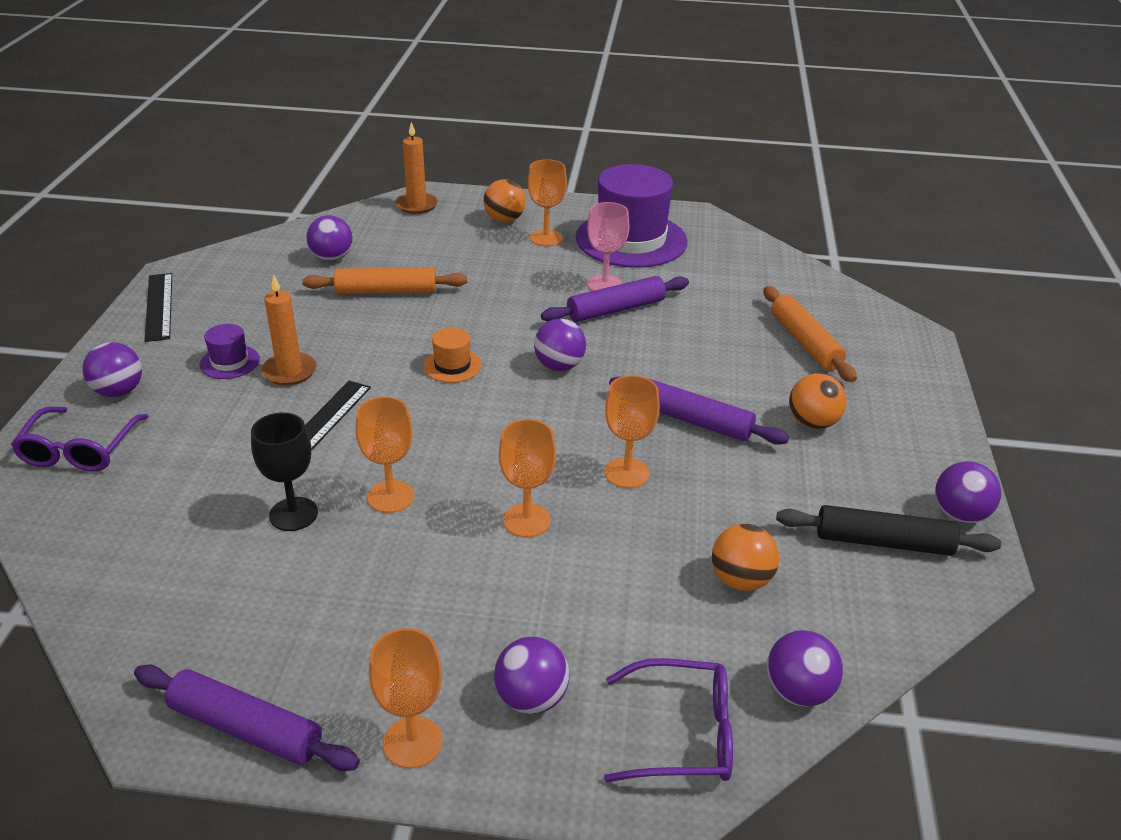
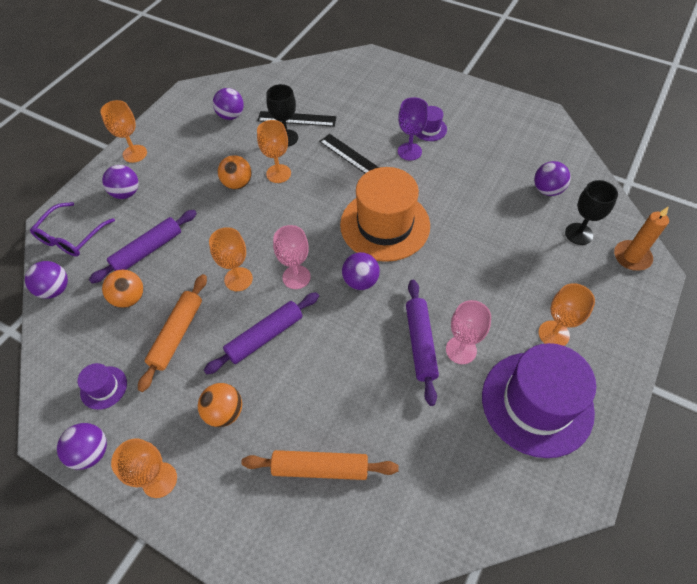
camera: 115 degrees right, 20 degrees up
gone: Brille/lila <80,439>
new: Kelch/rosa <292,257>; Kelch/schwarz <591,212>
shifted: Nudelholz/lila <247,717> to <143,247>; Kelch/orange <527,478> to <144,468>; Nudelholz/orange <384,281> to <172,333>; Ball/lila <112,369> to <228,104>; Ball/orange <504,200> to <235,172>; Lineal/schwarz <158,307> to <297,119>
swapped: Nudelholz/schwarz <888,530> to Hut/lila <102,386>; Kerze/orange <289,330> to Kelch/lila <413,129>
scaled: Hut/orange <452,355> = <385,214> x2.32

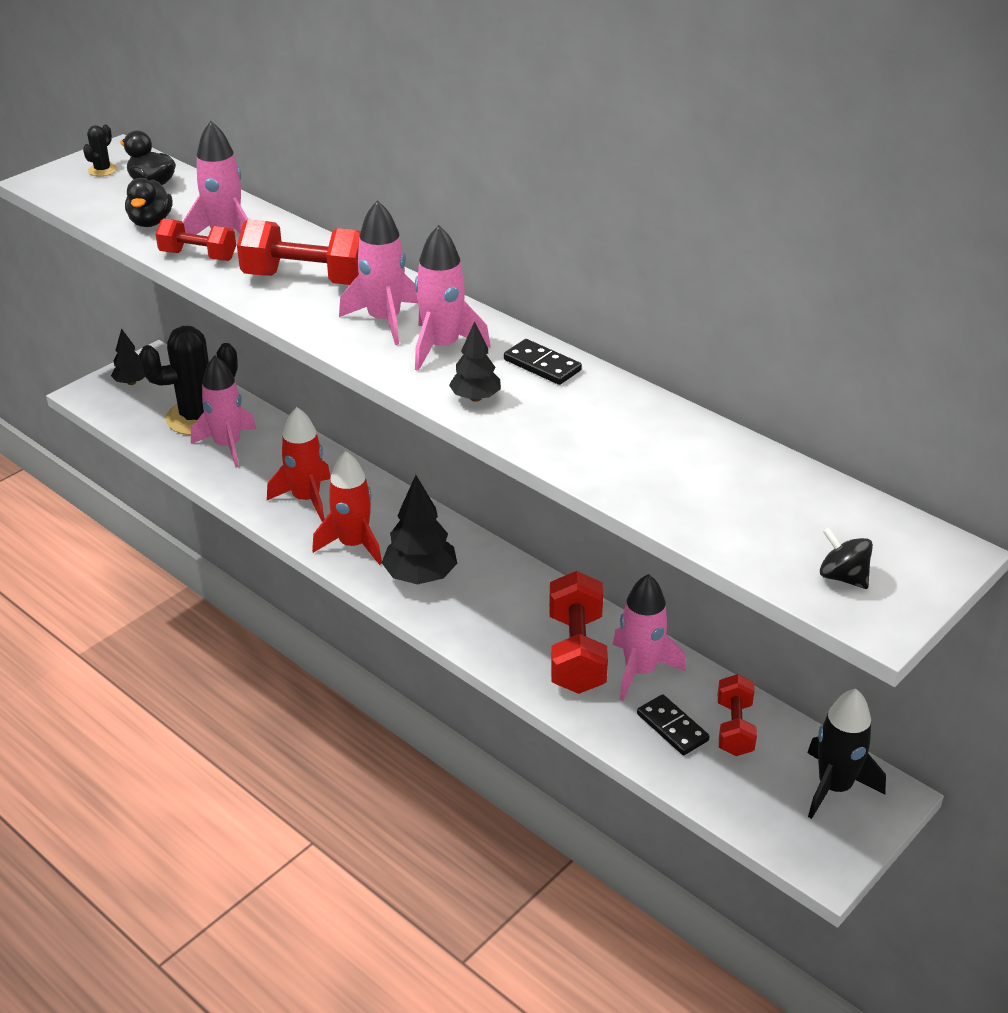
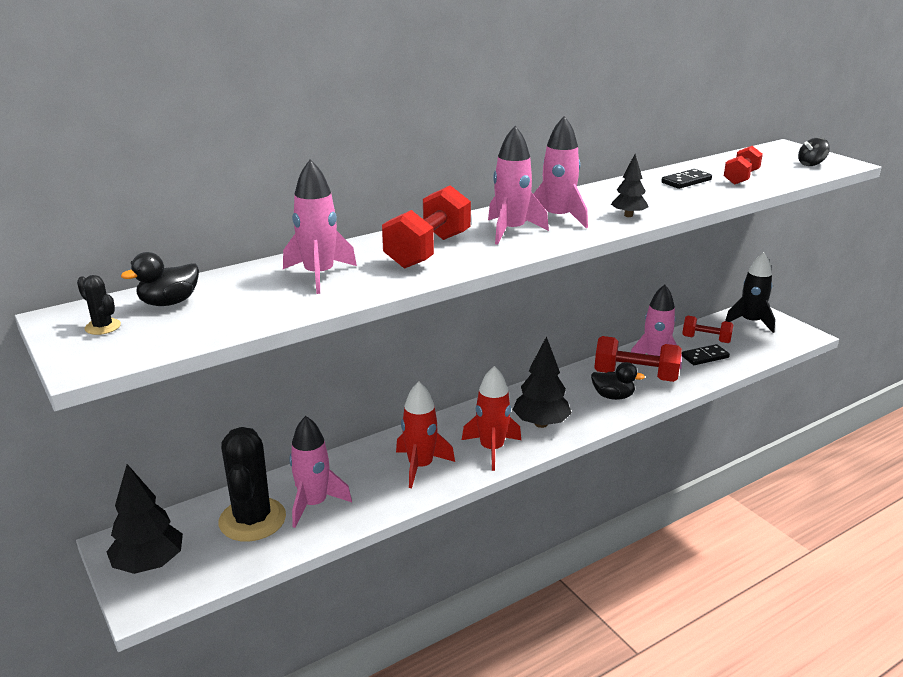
camera: 75 degrees left, 10 degrees down
shifted: Ente/schwarz <148,202> to <618,381>; Dominostein/schwarz <543,362> to <686,179>; Hantel/rot <196,239> to <743,165>
scaled: Baum/schwarz <128,356> = <145,519> x1.71

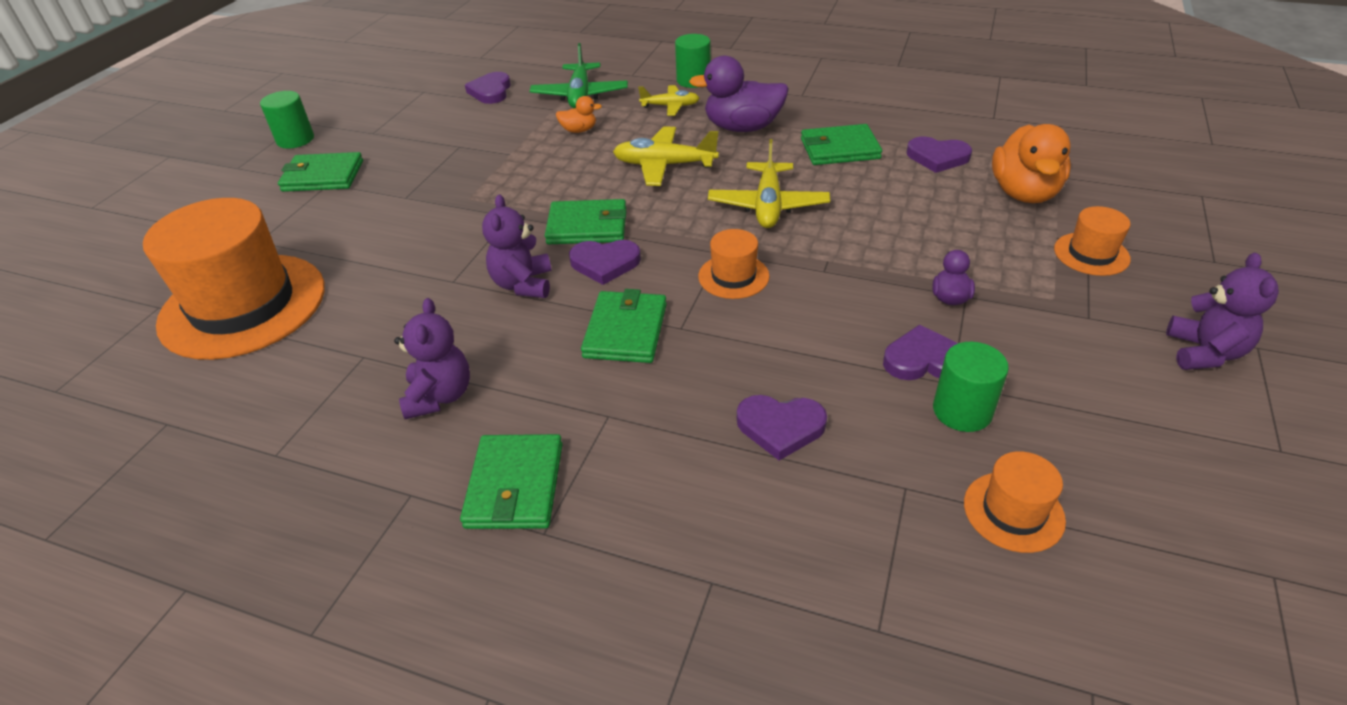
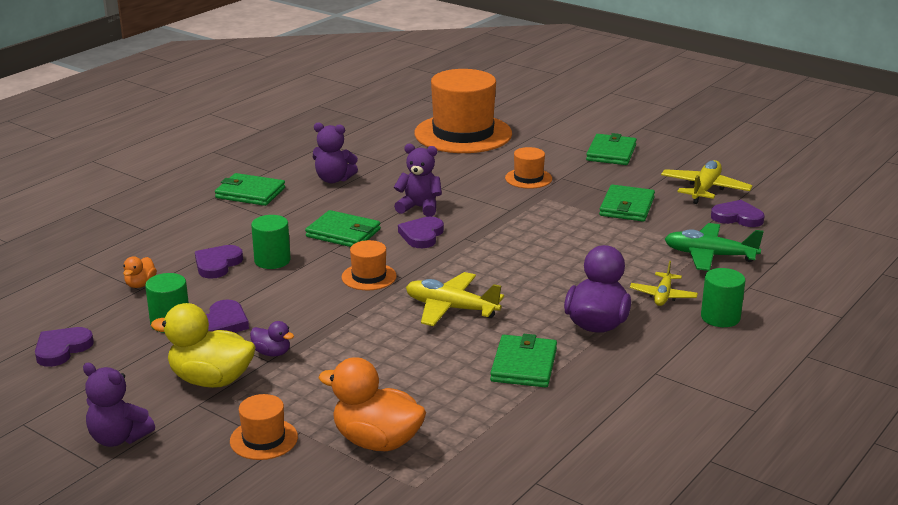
camera: 105 degrees right, 15 degrees down
new: Ente/gelb <203,345>
shifted: Herz/lila <939,155> to <64,347>; Ente/orange <579,114> to <140,272>; Vollzylinder/grün <287,120> to <271,242>; Hut/orange <1015,502> to <528,168>; Geldbörse/grün <586,221> to <627,203>; Flugzeug/gelb <666,156> to <706,182>

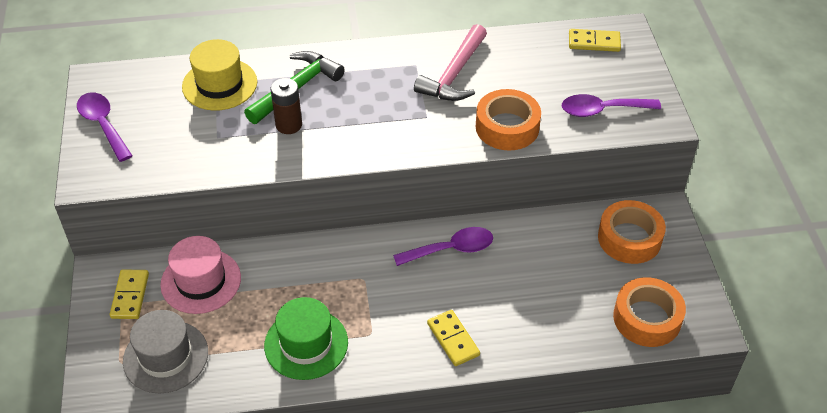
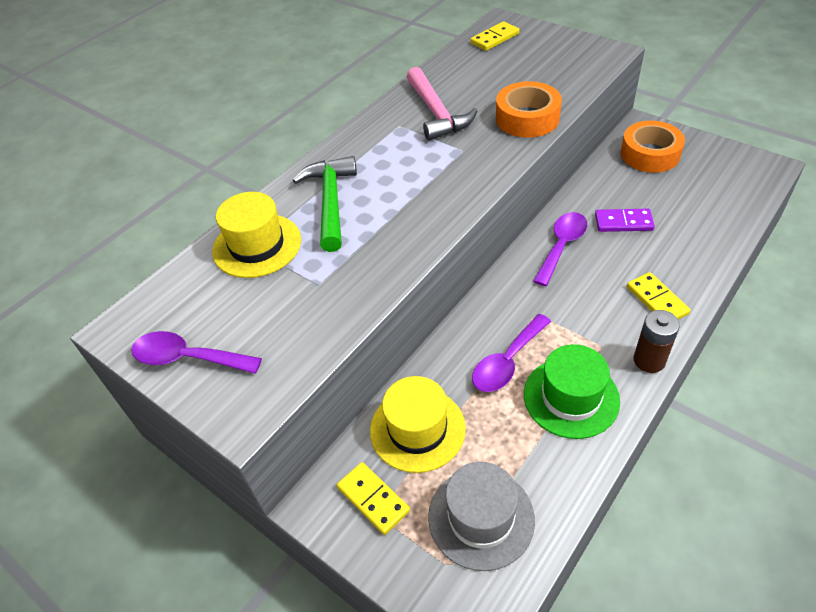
camera: 40 degrees left, 0 degrees up
gone: Klebeband/orange <649,312>
new: Dominostein/lila <625,220>
shifted: Löffel/lila <611,105> to <511,353>; Batterie/braun <286,106> to <657,341>
repainted: Hut/rosa <200,275> to Hut/gelb <418,424>
rotated: Dominostein/gelb <453,338> = <659,296> 45 degrees clockwise

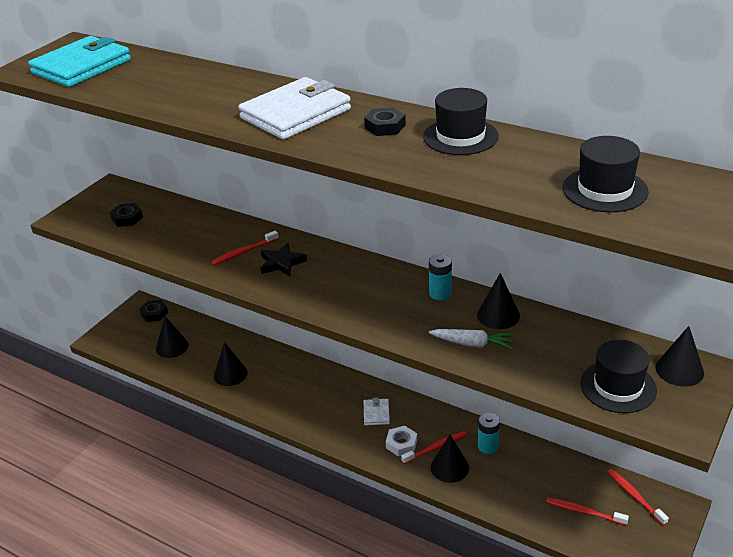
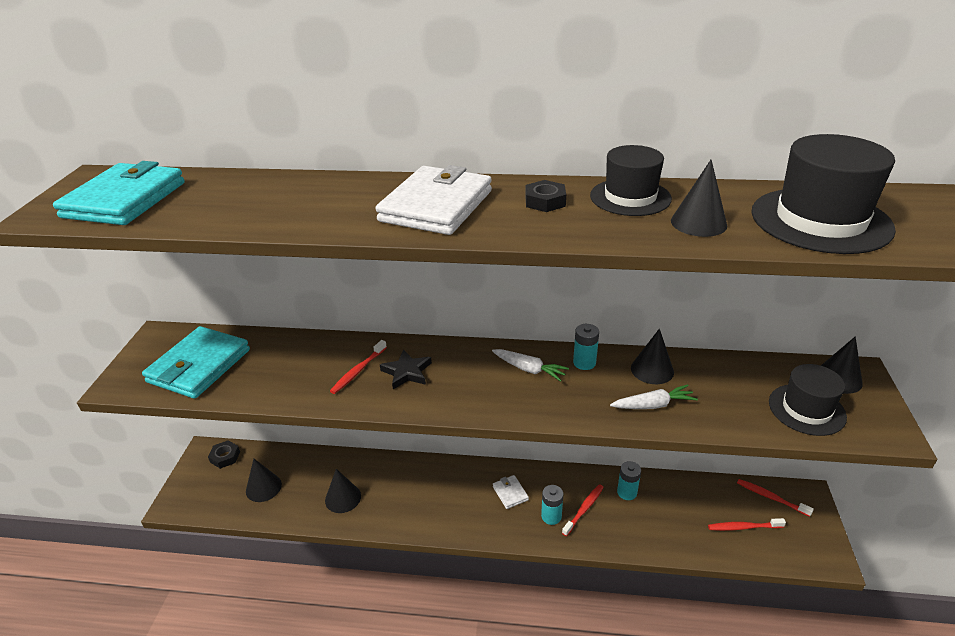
camera: 25 degrees left, 0 degrees up
new: Karotte/weiß <530,365>
shifted: Kegel/schwarz <450,459> to <699,198>
swapped: Sechskantmutter/schwarz <126,215> to Geldbörse/türkis <196,362>; Sechskantmutter/weiß <401,441> to Batterie/türkis <552,505>
scaled: Hut/schwarz <606,174> = <823,194> x1.52

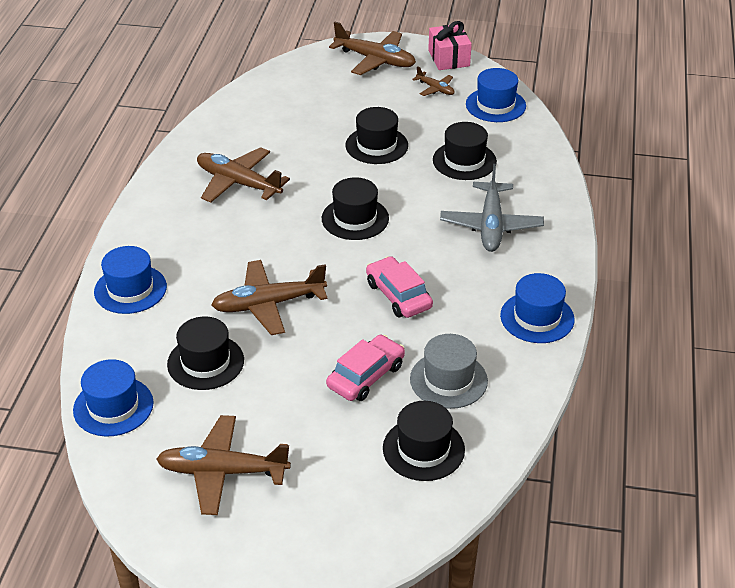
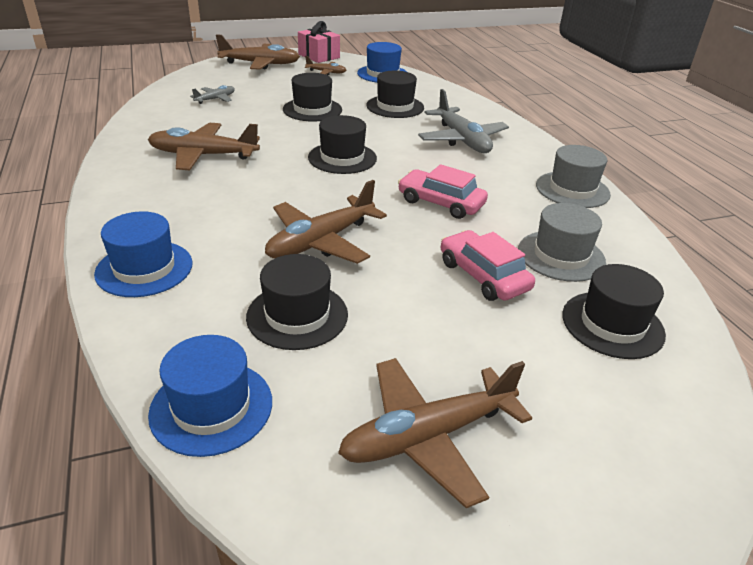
camera: 30 degrees left, 5 degrees down
new: Flugzeug/grau <212,94>
repainted: Hut/blau <537,308> to Hut/grau <573,176>
rotated: Auto/rosa <365,368> = <488,265> 45 degrees counterclockwise

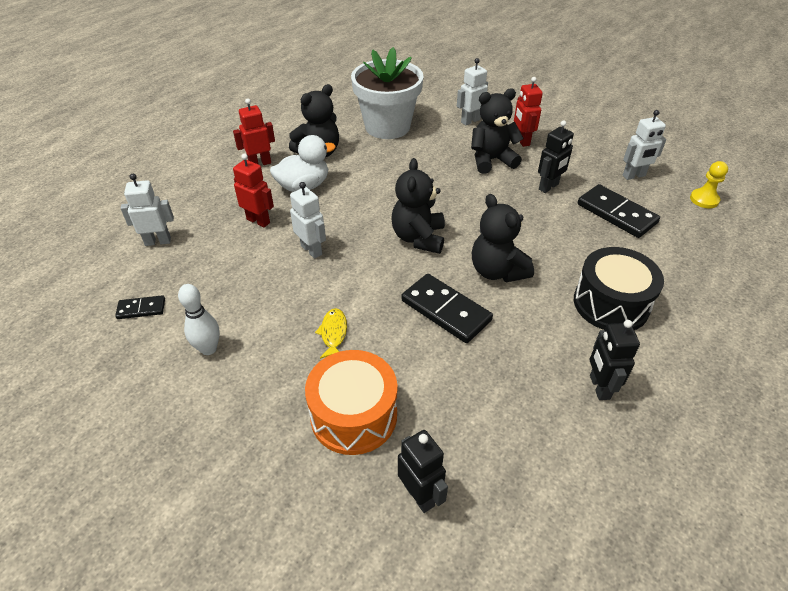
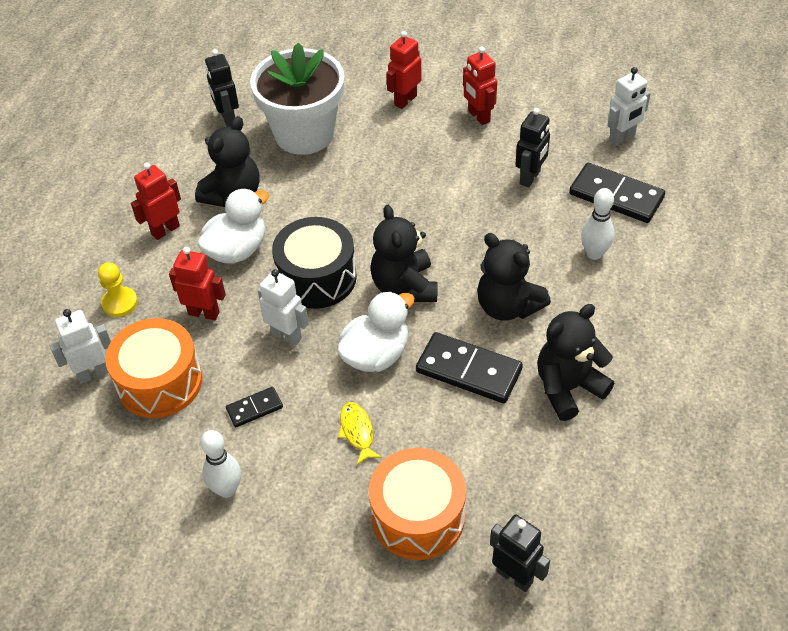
camera: 15 degrees left, 5 degrees up
new: Trommel/orange <153,368>; Ente/weiß <376,331>; Bowlingkegel/weiß <597,224>
shifted: Bauer/gelb <709,184> to <118,289>; Roboter/schwarz <615,360> to <222,88>; Dominostein/schwarz <140,307> to <254,407>; Trommel/schwarz <619,288> to <314,263>; Teddybär/schwarz <497,131> to <575,362>
repainted: Roboter/weiß <472,92> to Roboter/rot <404,70>

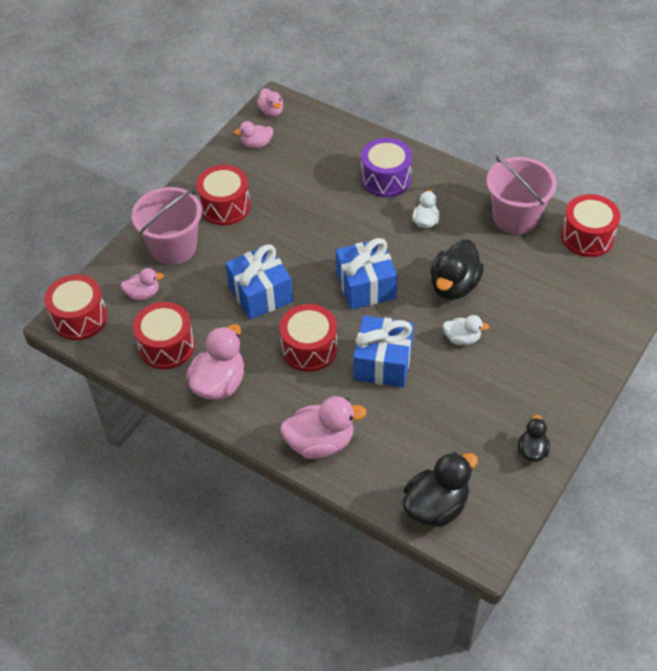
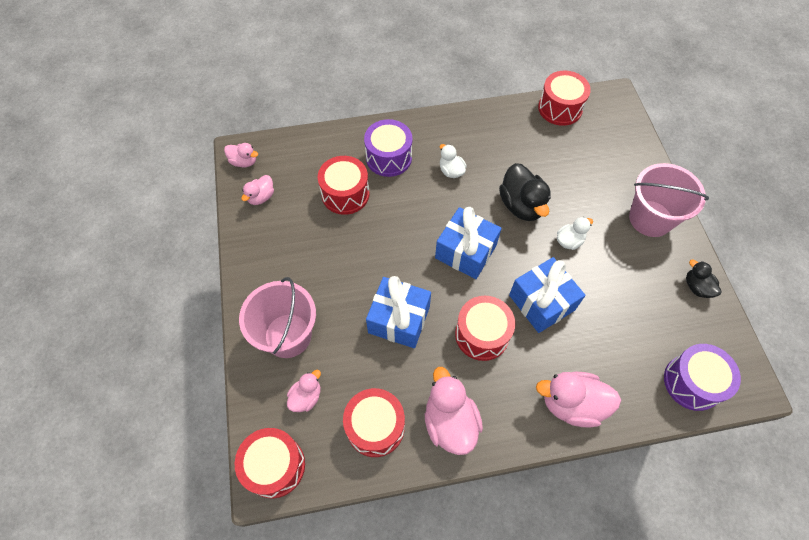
camera: 45 degrees left, 10 degrees up
shifted: Trommel/rot <223,195> to <343,185>; Eimer/rosa <521,195> to <669,200>
swapped: Ente/schwarz <440,489> to Trommel/lila <702,377>
rotated: Ente/rosa <323,427> = <578,400> 120 degrees counterclockwise

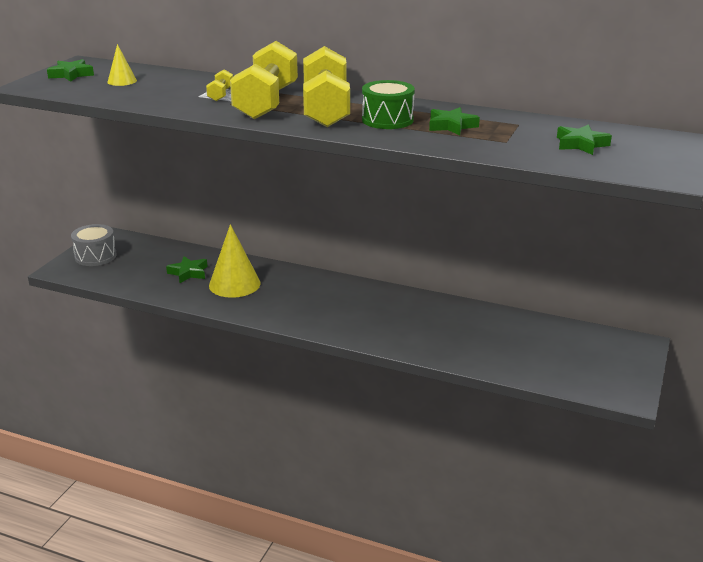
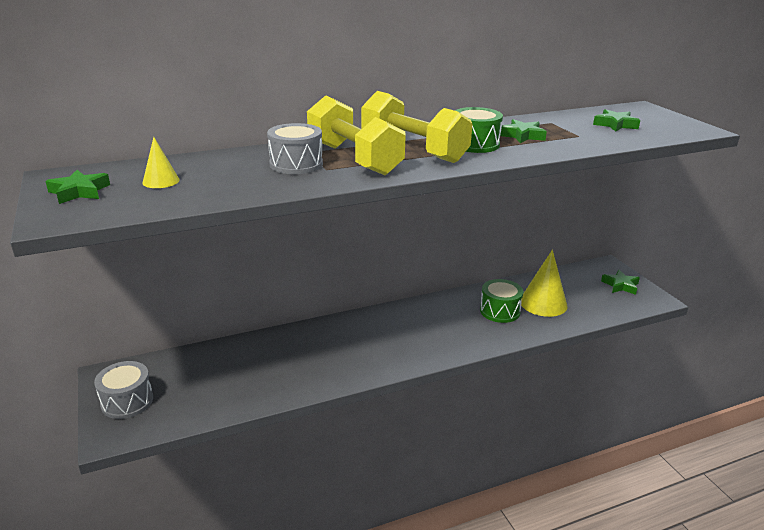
camera: 45 degrees left, 0 degrees up
new: Trommel/grün <501,301>
shifted: Kegel/gelb <234,261> to <544,283>; Stern/grün <187,269> to <620,282>
swapped: Hantel/gelb <219,85> to Trommel/grau <295,148>

